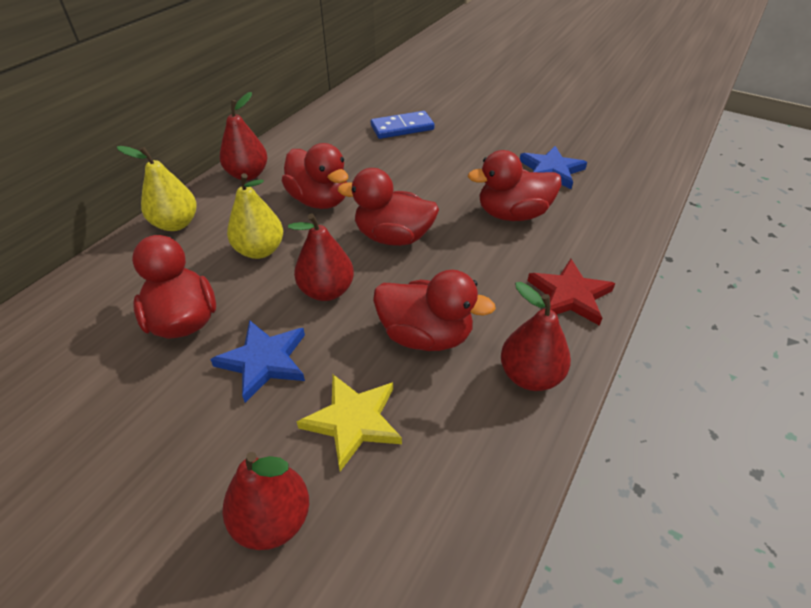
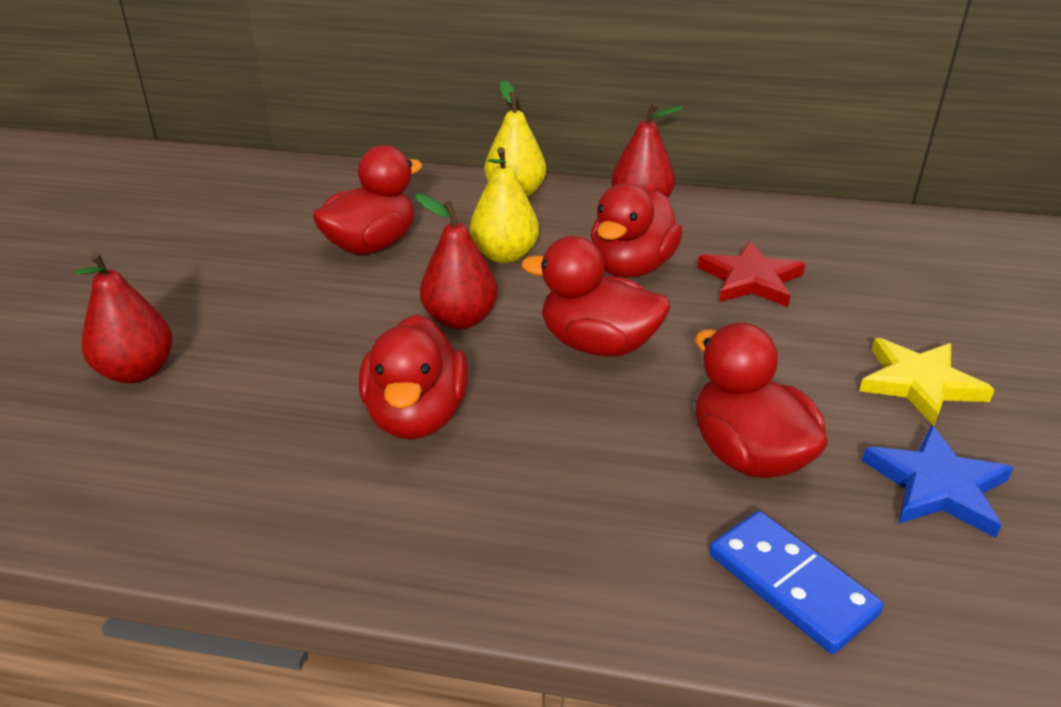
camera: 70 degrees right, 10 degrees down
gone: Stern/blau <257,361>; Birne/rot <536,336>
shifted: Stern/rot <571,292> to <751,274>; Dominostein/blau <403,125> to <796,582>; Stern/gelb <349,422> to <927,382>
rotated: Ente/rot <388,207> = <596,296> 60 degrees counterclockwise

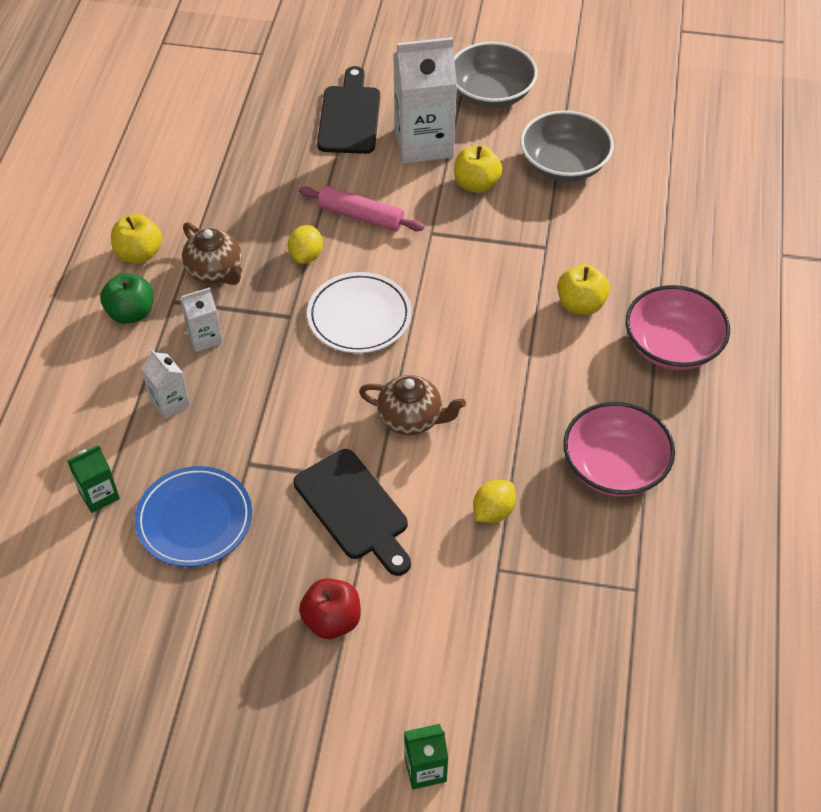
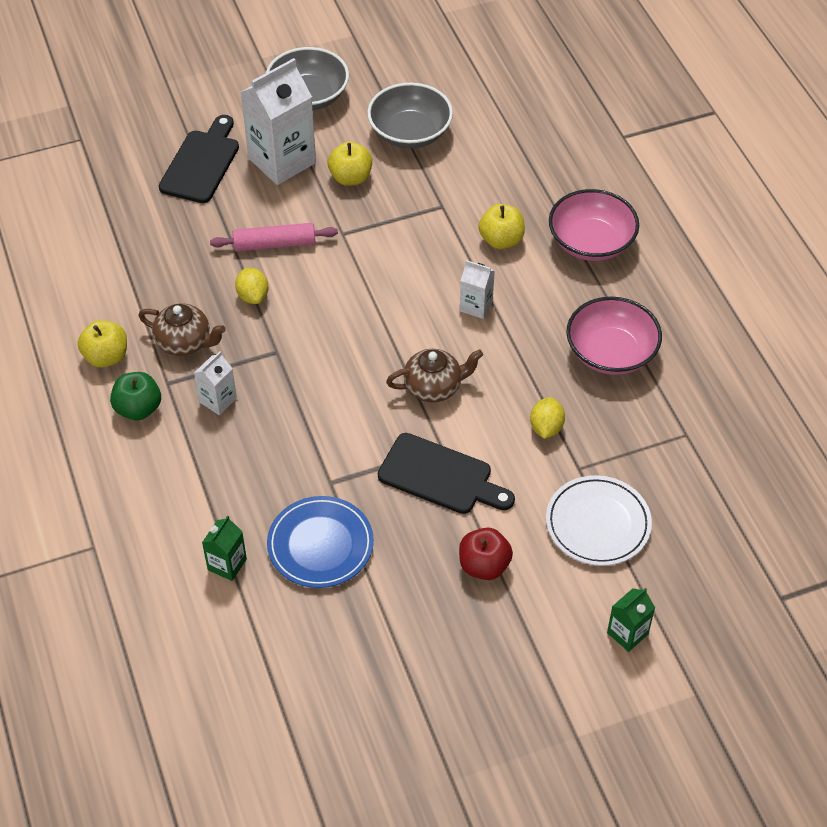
camera: 30 degrees left, 0 degrees up
shifted: Getränkekarton/weiß <165,384> to <477,289>; Teller/weiß <359,312> to <599,520>
rotated: Schneidebrett/schwarz <348,110> = <199,159> 45 degrees clockwise

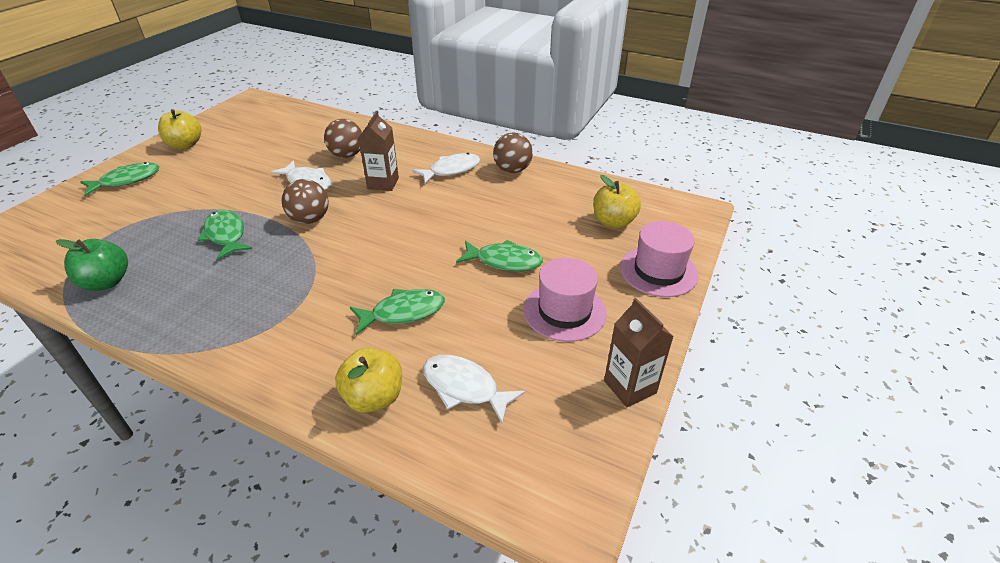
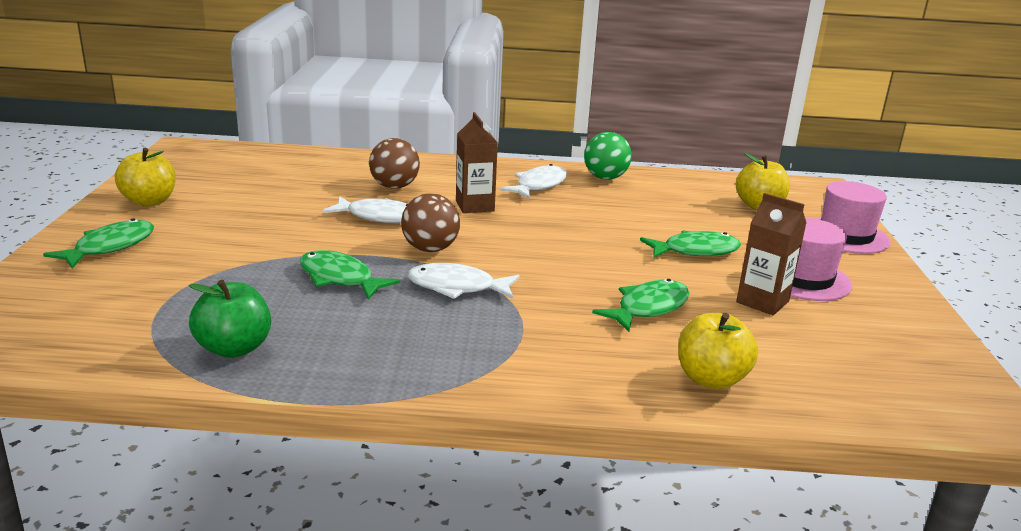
camera: 25 degrees left, 15 degrees down
shifted: Fisch/weiß <474,389> to <464,281>; Getränkekarton/braun <639,352> to <771,254>
repainted: Ball/braun <513,153> to Ball/grün <608,156>

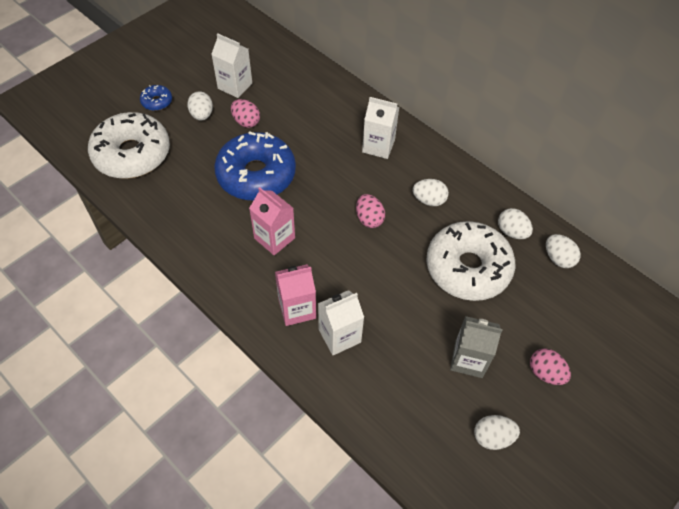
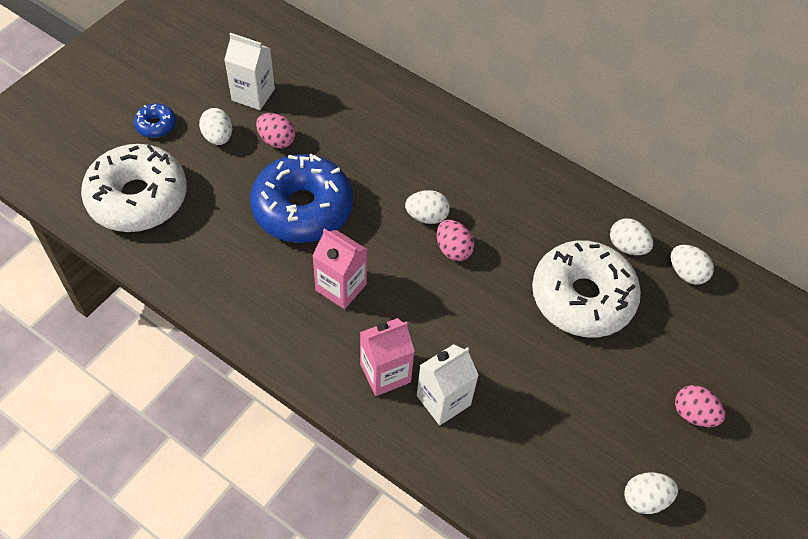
camera: 10 degrees left, 0 degrees up
gone: Getränkekarton/weiß <380,128>; Getränkekarton/grau <476,347>
shifted: Ei/weiß <431,192> to <427,207>

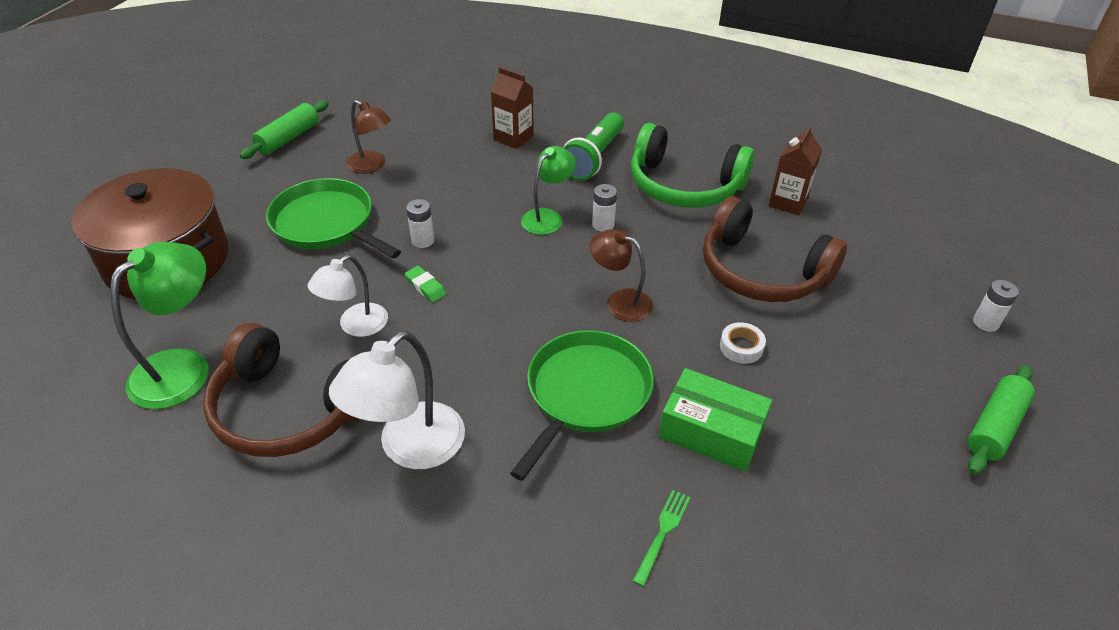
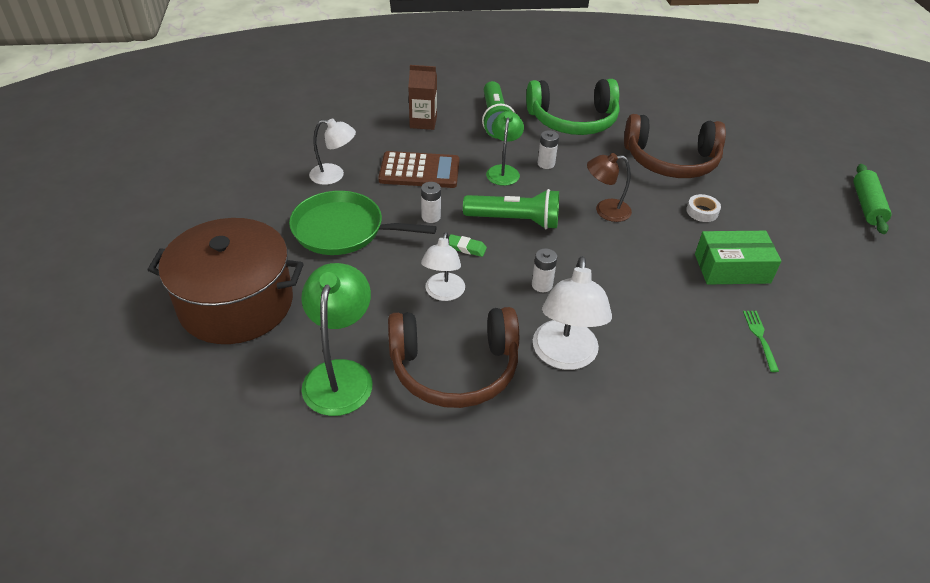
camera: 30 degrees left, 0 degrees up
gone: Nudelholz/grün <284,129>; Pfanne/grün <582,405>; Getränkekarton/braun <795,170>
new: Taschenrechner/braun <419,169>; Taschenlampe/grün <511,209>
shifted: Batterie/weiß <996,306> to <544,270>
repainted: Lampe/braun <369,137> to Lampe/weiß <332,151>

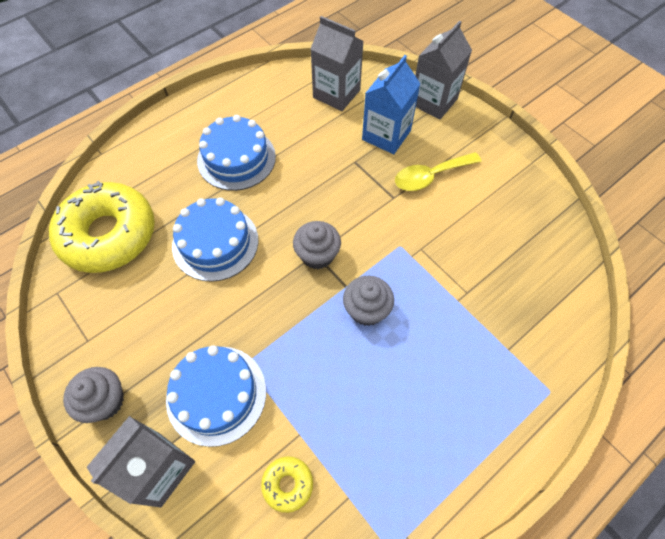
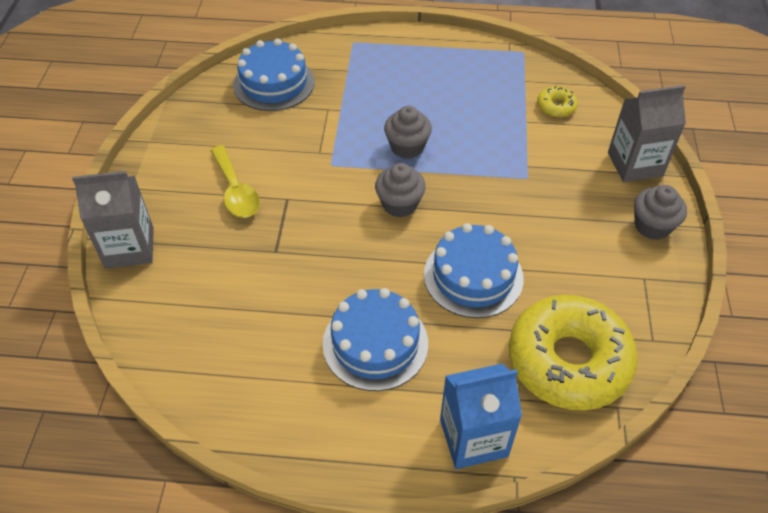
camera: 135 degrees left, 10 degrees down
gone: Getränkekarton/grau <337,63>
shifted: Kuchen/blau <216,396> to <274,74>; Getränkekarton/blau <391,104> to <481,416>
rotated: Löffel/gelb <438,171> = <235,181> 45 degrees clockwise

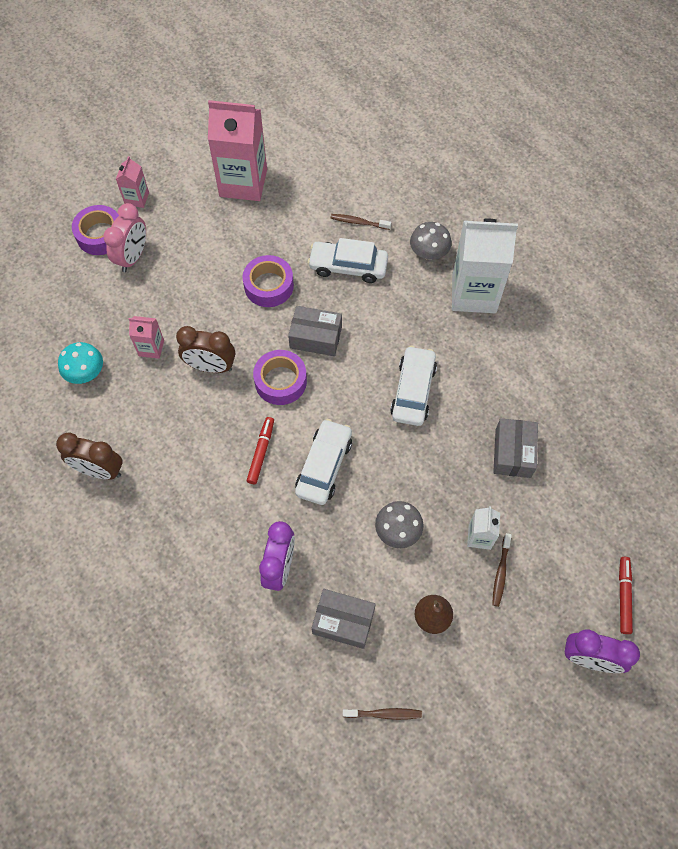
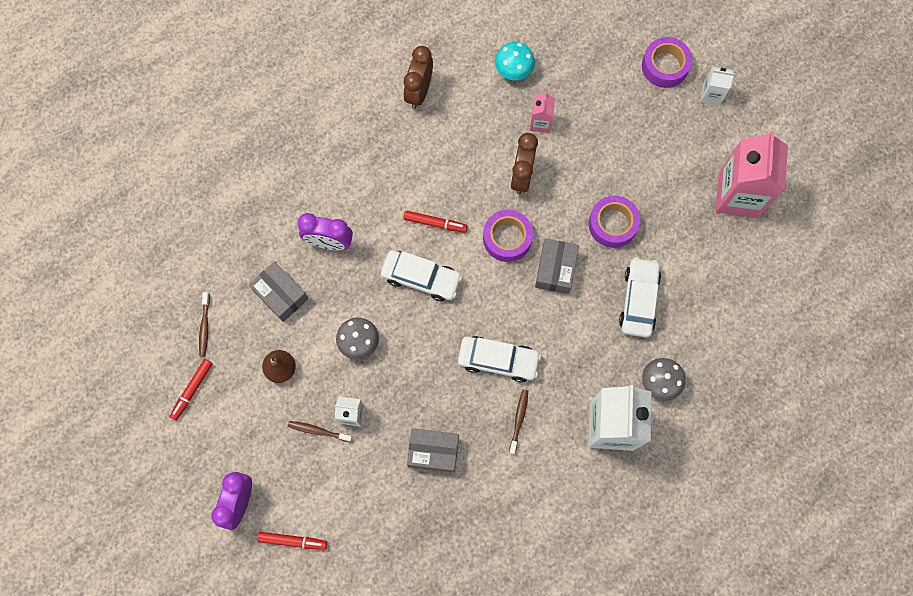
camera: 90 degrees right, 10 degrees up
gone: Wecker/rosa <124,237>
new: Filzstift/rot <191,390>
shifted: Zahnbürste/braun <360,222> to <518,421>
repainted: Getränkekarton/rosa <132,182> to Getränkekarton/weiß <717,86>
rotated: Schachtel/grau <344,619> = <278,292> 60 degrees counterclockwise

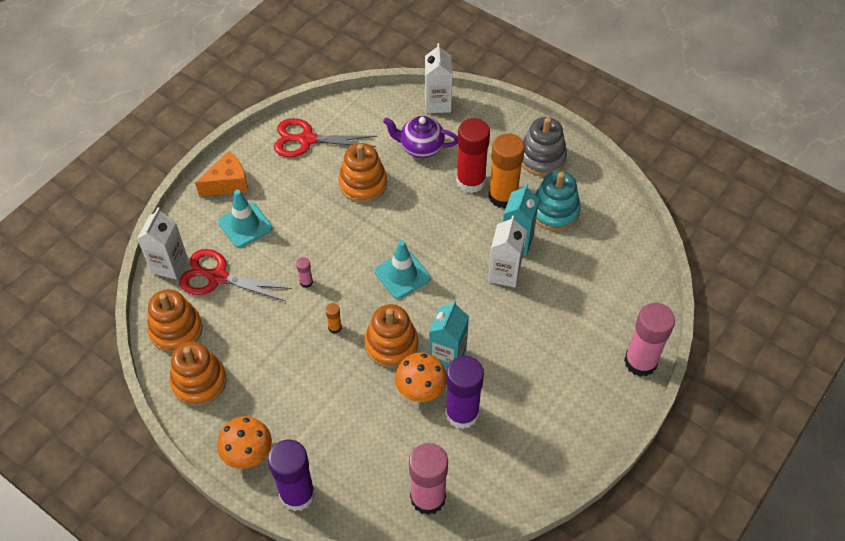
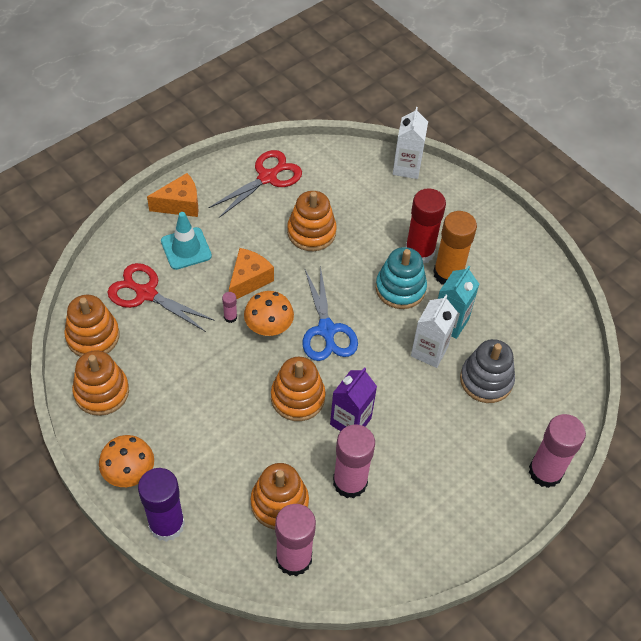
camera: 10 degrees right, 0 degrees up
gone: Getränkekarton/weiß <162,243>; Klebestift/orange <333,318>; Teekanne/lila <420,137>
new: Käse/orange <251,273>; Stapelspielzeug/orange <279,496>
shifted: Pilz/orange <420,377> to <269,313>; Stapelspielzeug/türkis <558,201> to <401,278>; Stapelspielzeug/grau <544,146> to <487,371>
swapped: Leitkegel/türkis <402,269> to Schere/blau <330,313>
repainted: Getränkekarton/türkis <449,335> to Getränkekarton/lila <353,399>; Klebestift/lila <464,392> to Klebestift/rosa <354,462>
rotated: Schere/rot <325,137> = <255,184> 120 degrees clockwise

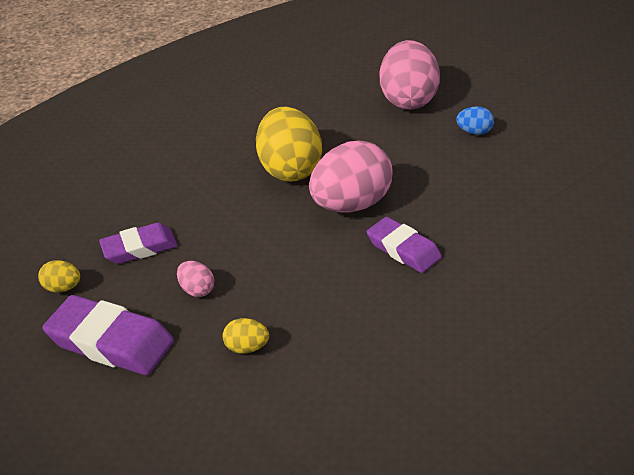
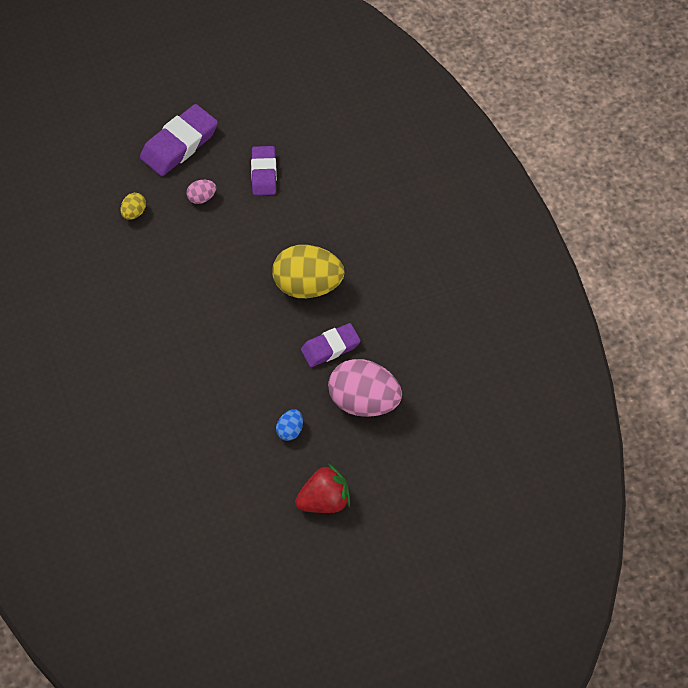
camera: 105 degrees right, 20 degrees up
gone: Ei/gelb <59,276>; Ei/rosa <351,176>
new: Erdbeere/rot <322,488>
shifted: Radiergummi/lila <404,245> to <331,345>

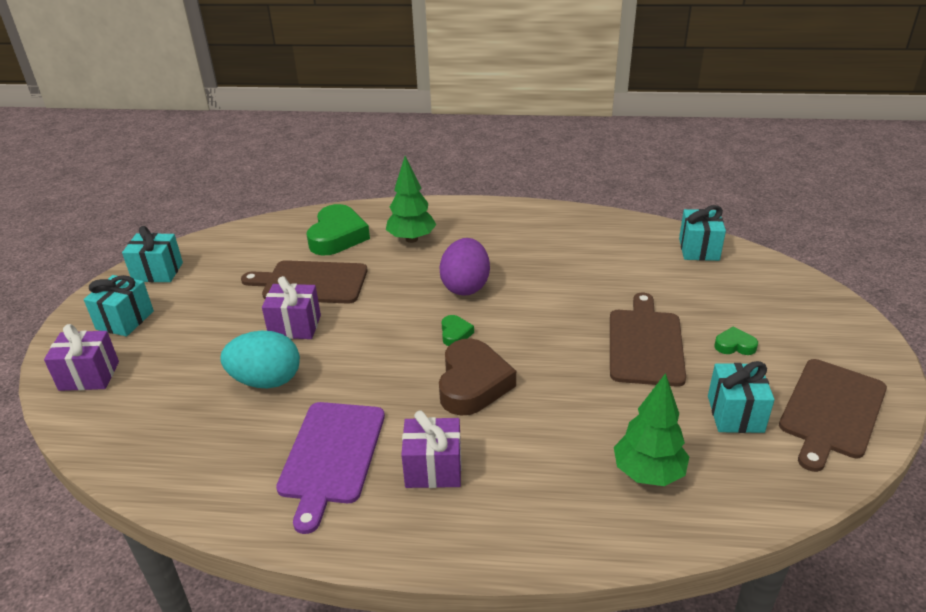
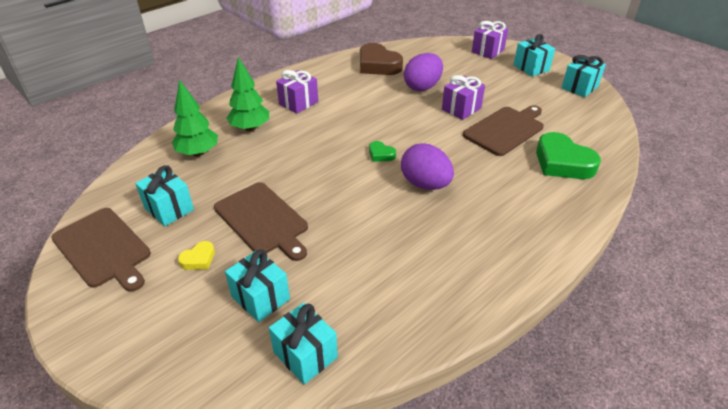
camera: 130 degrees right, 5 degrees up
gone: Schneidebrett/lila <330,468>
new: Geschenk/türkis <257,285>
shifted: Baum/grün <411,199> to <248,94>; Herz/braun <477,377> to <381,59>
repainted: Herz/grün <736,340> to Herz/gelb <196,255>; Ei/türkis <260,359> to Ei/lila <423,72>
rotated: Schneidebrett/braun <833,415> = <101,250> 150 degrees clockwise

